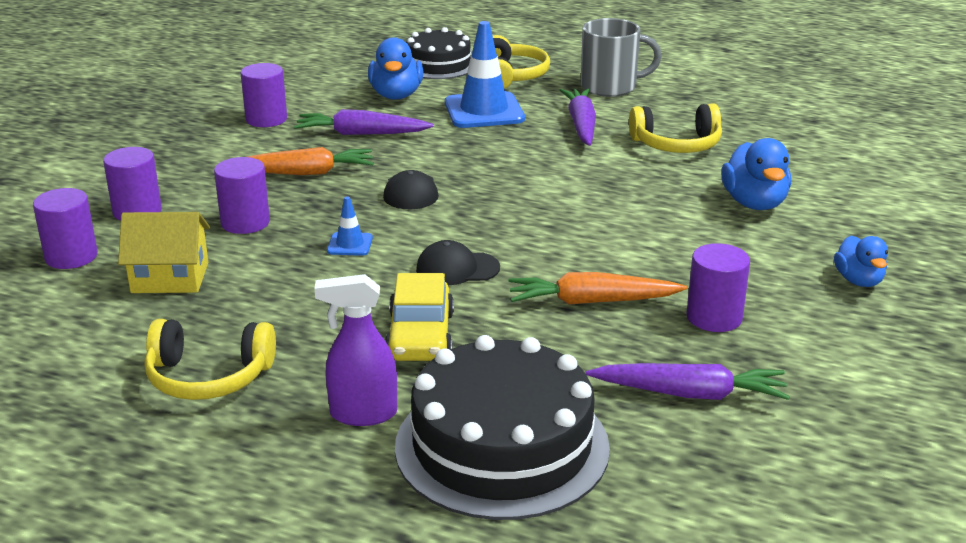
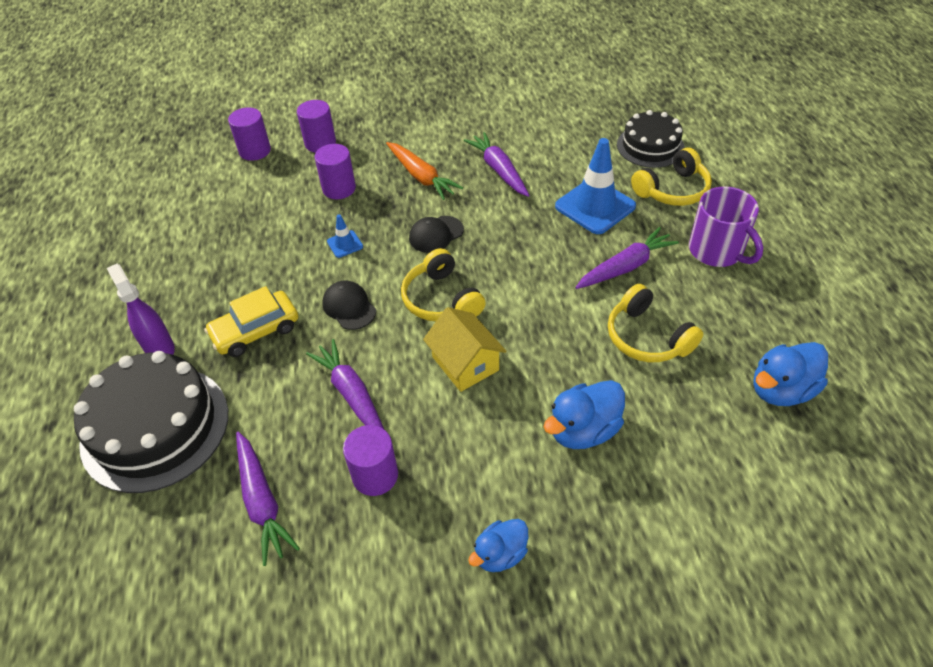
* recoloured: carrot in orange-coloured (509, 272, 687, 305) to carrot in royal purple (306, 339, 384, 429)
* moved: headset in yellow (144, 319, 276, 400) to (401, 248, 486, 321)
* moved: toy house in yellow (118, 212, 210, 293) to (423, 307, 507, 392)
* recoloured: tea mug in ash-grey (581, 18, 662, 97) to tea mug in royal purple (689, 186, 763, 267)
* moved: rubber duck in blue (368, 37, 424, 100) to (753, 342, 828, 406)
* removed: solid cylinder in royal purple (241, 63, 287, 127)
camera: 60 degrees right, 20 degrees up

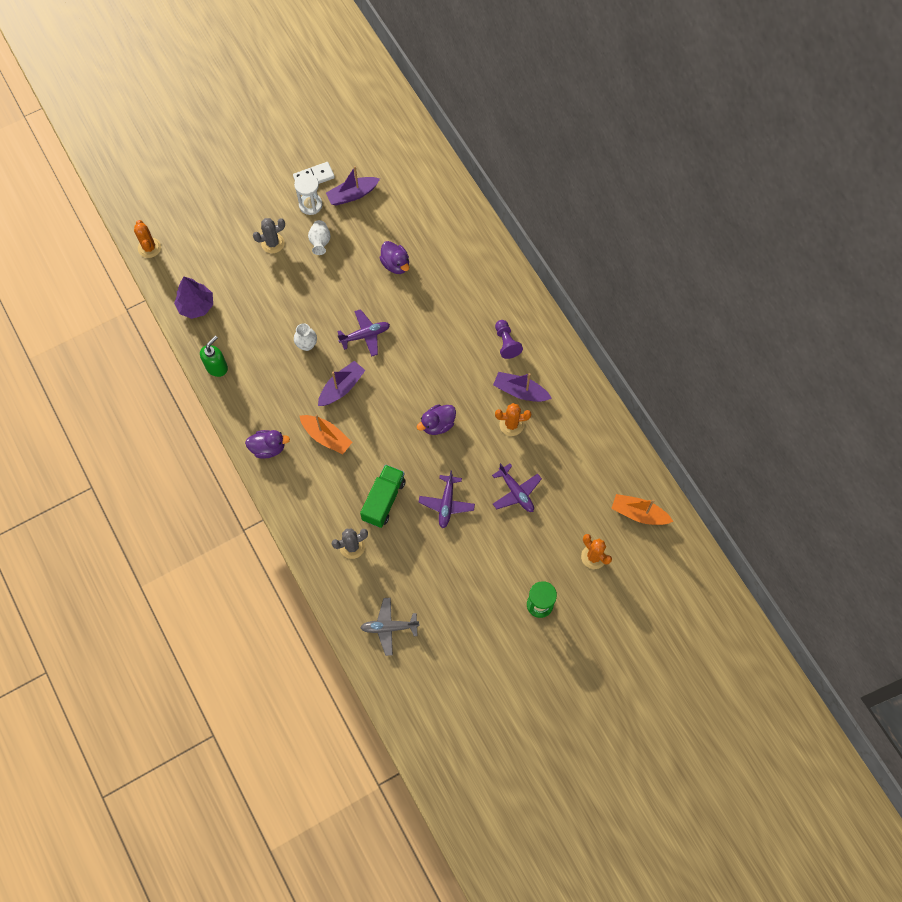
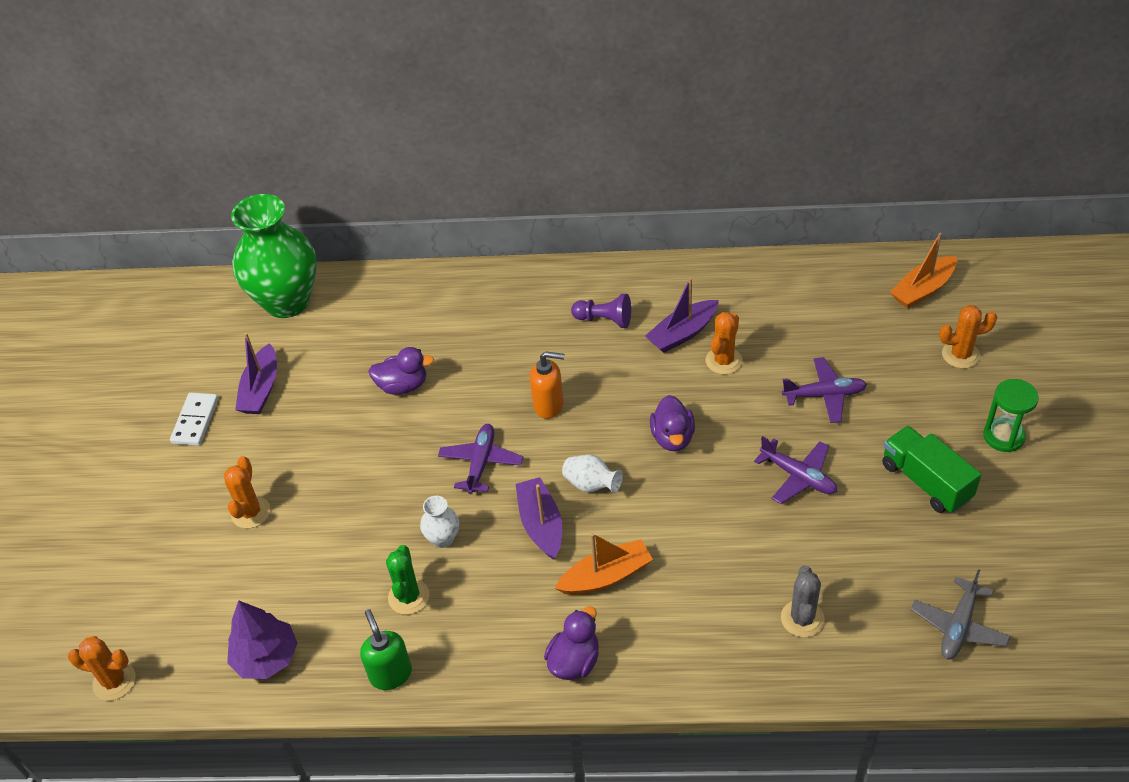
* recoloured: cactus in ash-grey (253, 218, 285, 253) to cactus in orange-coloured (224, 456, 270, 528)
* added: vase in green (231, 194, 317, 318)
* added: cactus in green (386, 545, 429, 615)
* added: pump bottle in orange-coloured (530, 351, 565, 419)
* moved: vase in white (308, 220, 331, 255) to (562, 455, 623, 493)
* moved: lorry in green (360, 465, 406, 528) to (882, 426, 981, 513)
* removed: sand timer in white (294, 173, 322, 215)
camera: 55 degrees left, 20 degrees down

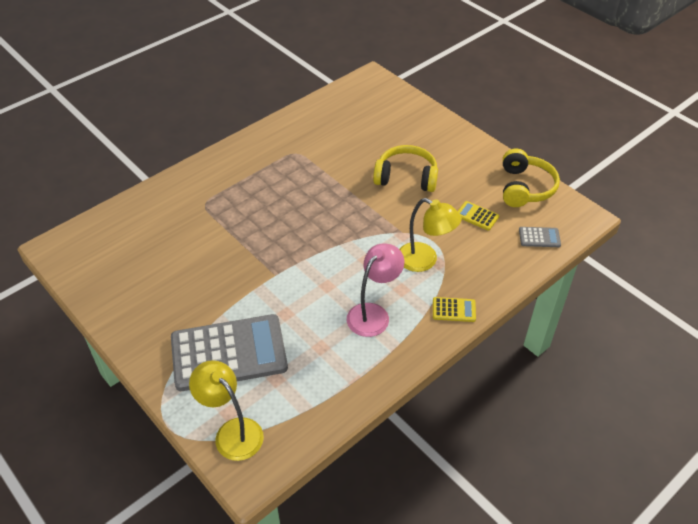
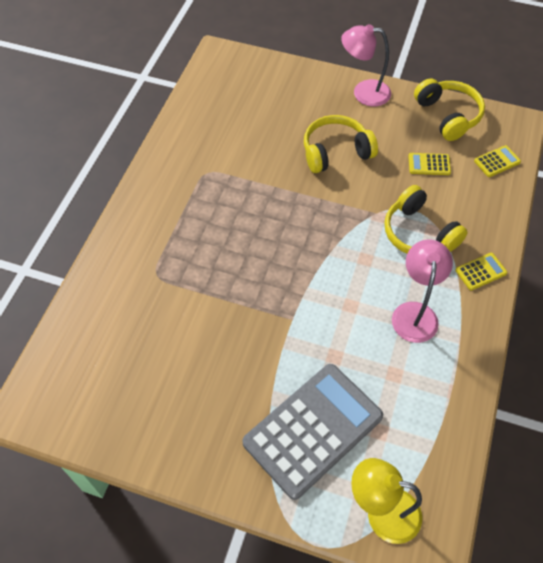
* added: reading lamp in pink (341, 24, 391, 106)
* replaced: reading lamp in yellow (399, 198, 462, 272) to headset in yellow (384, 185, 468, 254)
* recoloured: pocket calculator in ash-grey (519, 227, 561, 247) to pocket calculator in yellow (474, 145, 521, 177)
camera: 30 degrees left, 10 degrees up

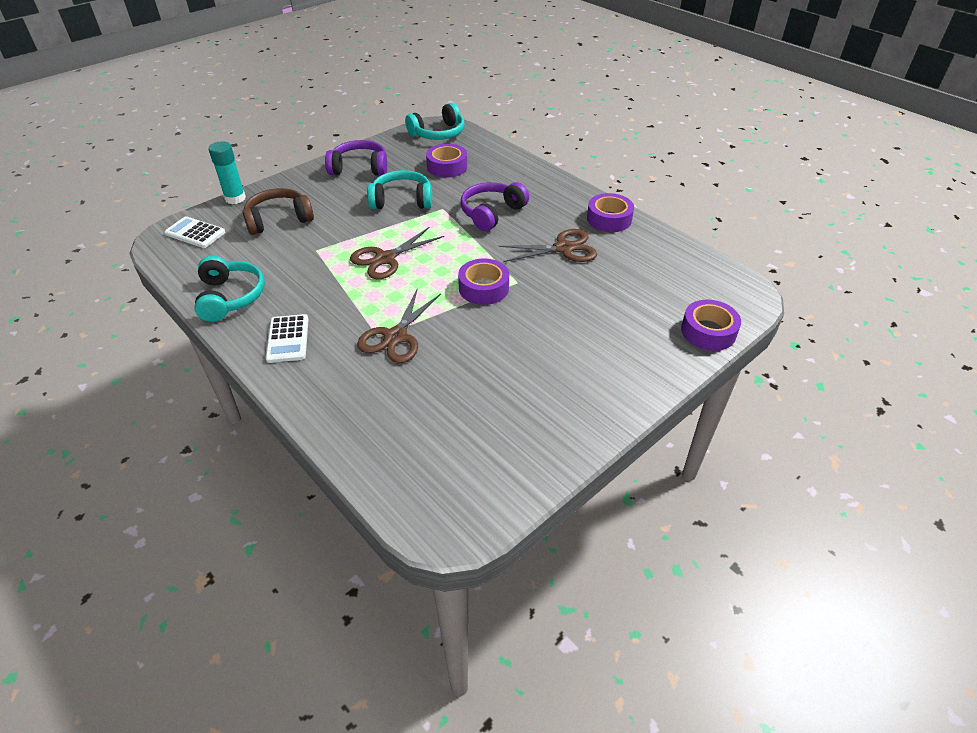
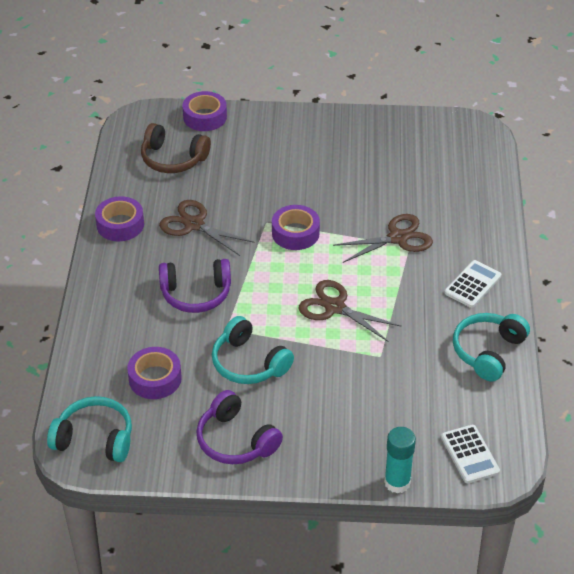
* moved: headset in dark brown (243, 188, 314, 235) to (141, 123, 211, 173)
* turned: shears in dark brown (350, 227, 444, 279) = (299, 280, 402, 341) 150 degrees counterclockwise
camera: 135 degrees left, 0 degrees up

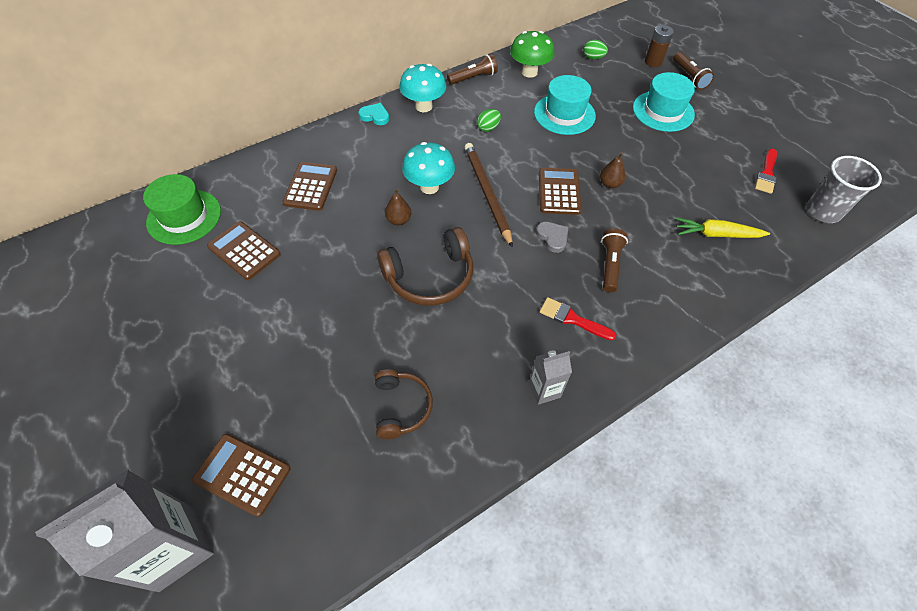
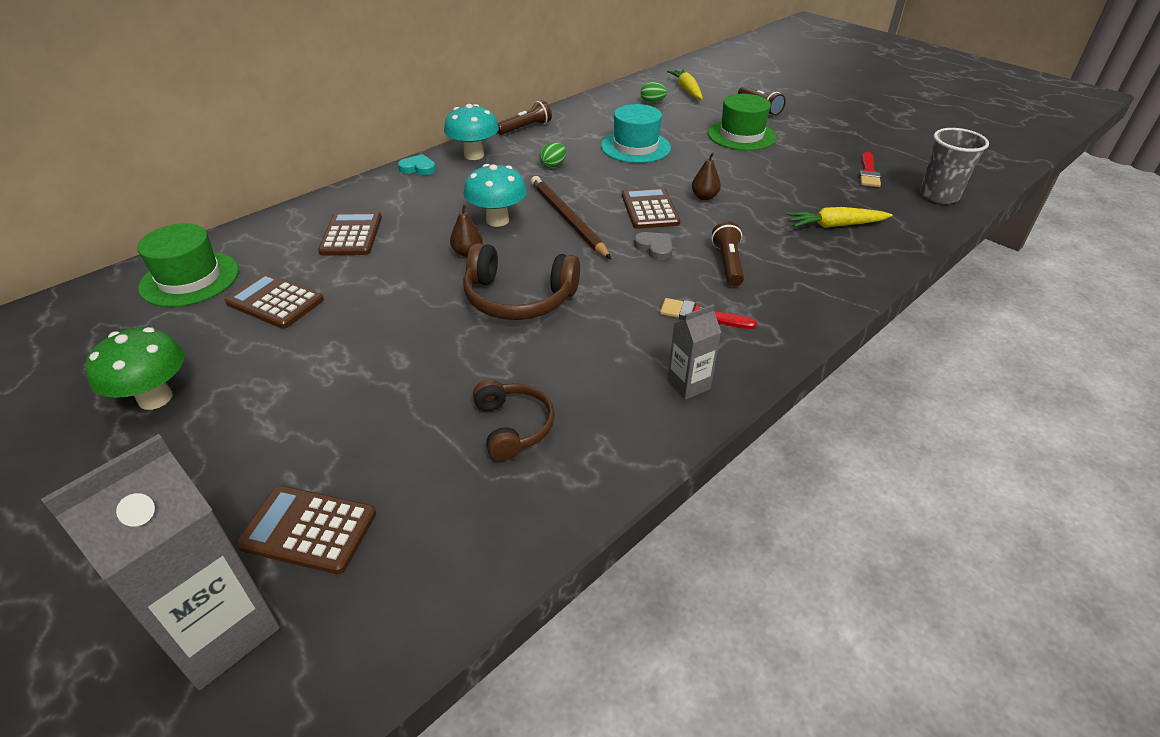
* moved: toadstool in green (510, 31, 554, 78) to (86, 327, 184, 410)
* turned: headset in dark brown (377, 227, 473, 306) = (463, 243, 580, 320) 45 degrees clockwise
* added: carrot in yellow (667, 69, 703, 100)
* recoloured: top hat in turquoise (633, 72, 695, 132) to top hat in green (708, 94, 776, 151)
* removed: battery in dark brown (645, 25, 674, 67)
camera: 10 degrees left, 15 degrees down

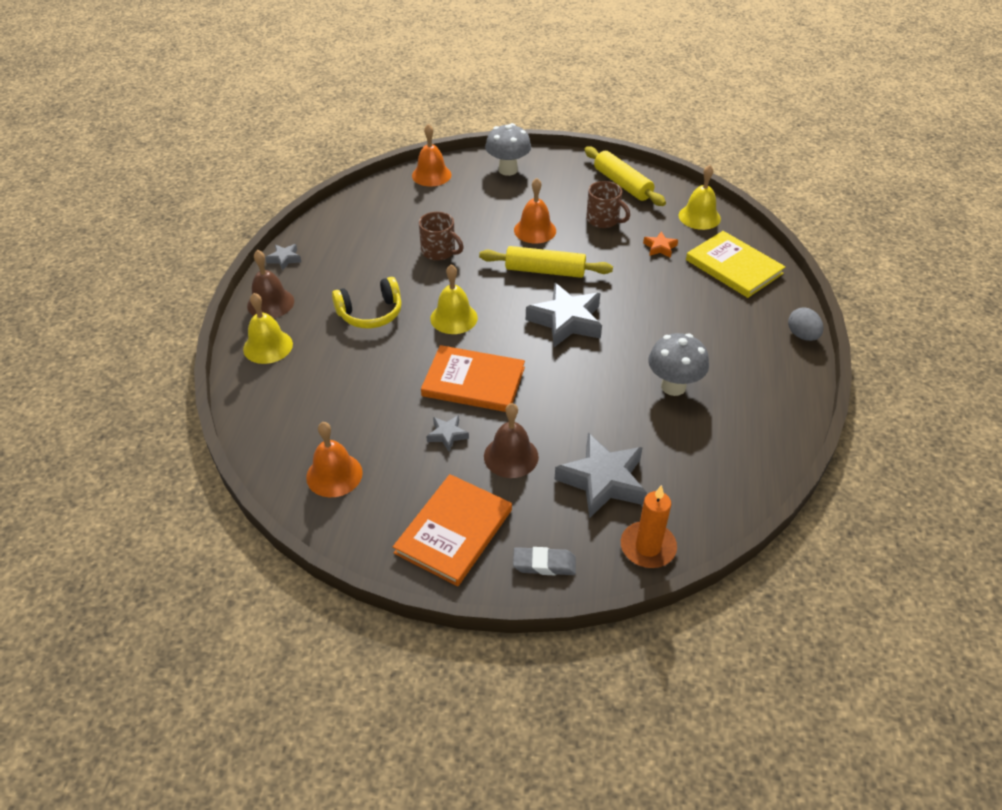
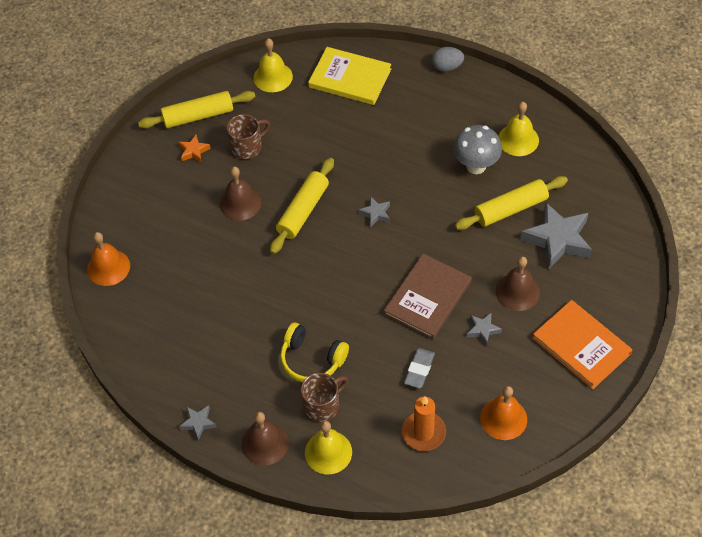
* moved: five-pointed star in orange-coloured (643, 231, 678, 258) to (179, 135, 211, 162)
* recoloured: bell in orange-coloured (514, 178, 556, 244) to bell in dark brown (220, 167, 262, 221)
* turned: headset in yellow (332, 277, 402, 328) = (280, 323, 349, 382) 120 degrees clockwise
* moved: tea mug in dark brown (419, 212, 464, 261) to (301, 373, 348, 422)
* turned: book in yellow (686, 231, 785, 298) = (308, 47, 391, 105) 45 degrees clockwise
* resized: five-pointed star in ash-grey (526, 283, 602, 347) = (358, 197, 390, 227) x0.48
* recoloured: book in orange-coloured (421, 345, 525, 412) to book in dark brown (384, 254, 472, 340)
* moved: wax candle in orange-coloured (621, 485, 677, 568) to (402, 396, 446, 451)
* moved: pencil eraser in ash-grey (513, 547, 576, 575) to (404, 348, 435, 388)
* added: pastry roller in yellow (455, 176, 568, 230)
* moved: bell in yellow (430, 264, 478, 334) to (498, 102, 539, 156)
* removed: toadstool in ash-grey (485, 123, 531, 176)
camera: 70 degrees left, 10 degrees up

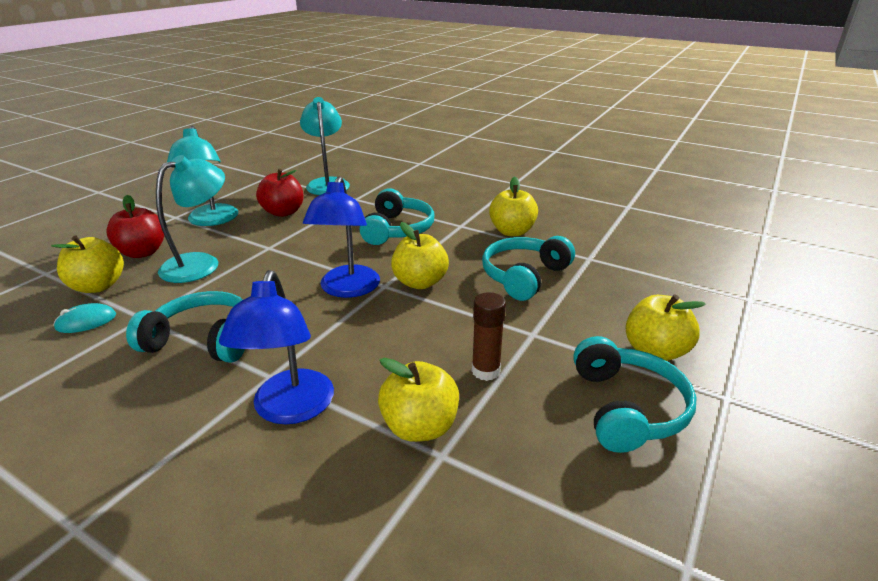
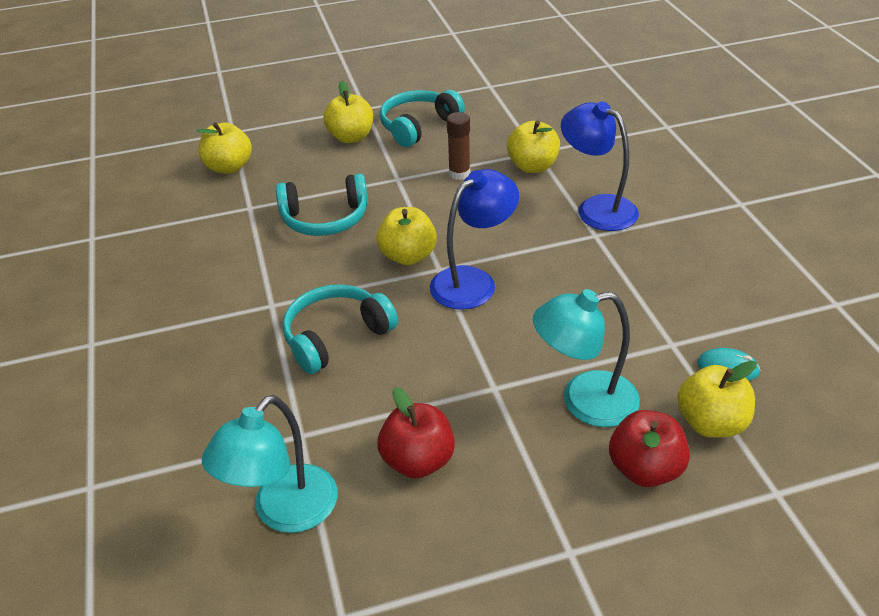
* moved: toy apple in yellow (489, 177, 538, 236) to (197, 122, 252, 174)
* turned: reading lamp in blue (219, 270, 334, 425) = (561, 101, 639, 231) 90 degrees counterclockwise
* removed: headset in turquoise (126, 291, 245, 363)
* removed: reading lamp in turquoise (167, 126, 238, 226)
camera: 135 degrees left, 10 degrees up

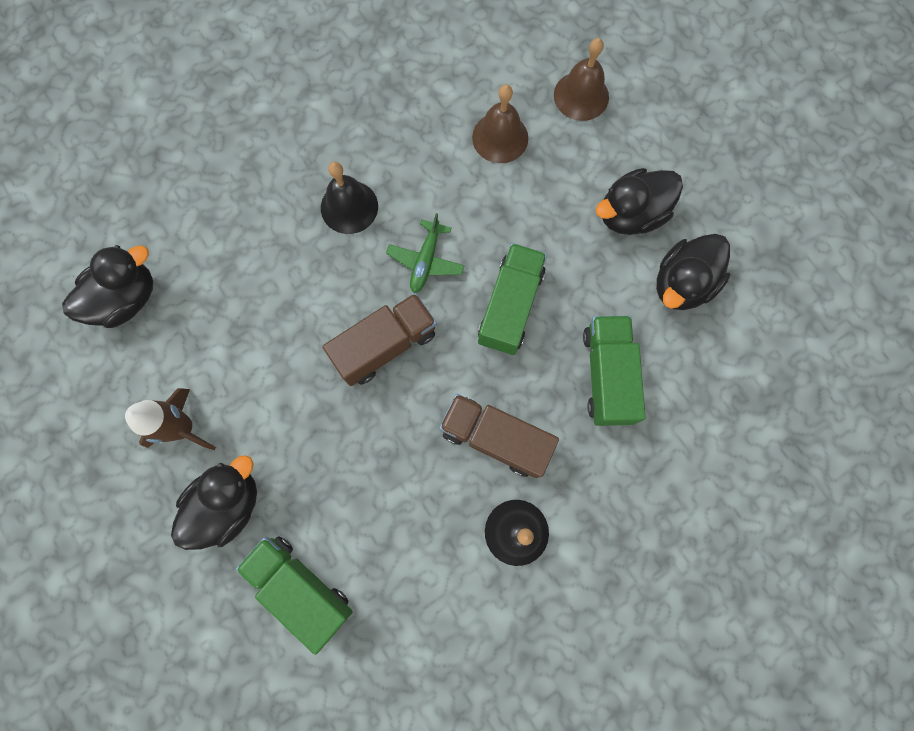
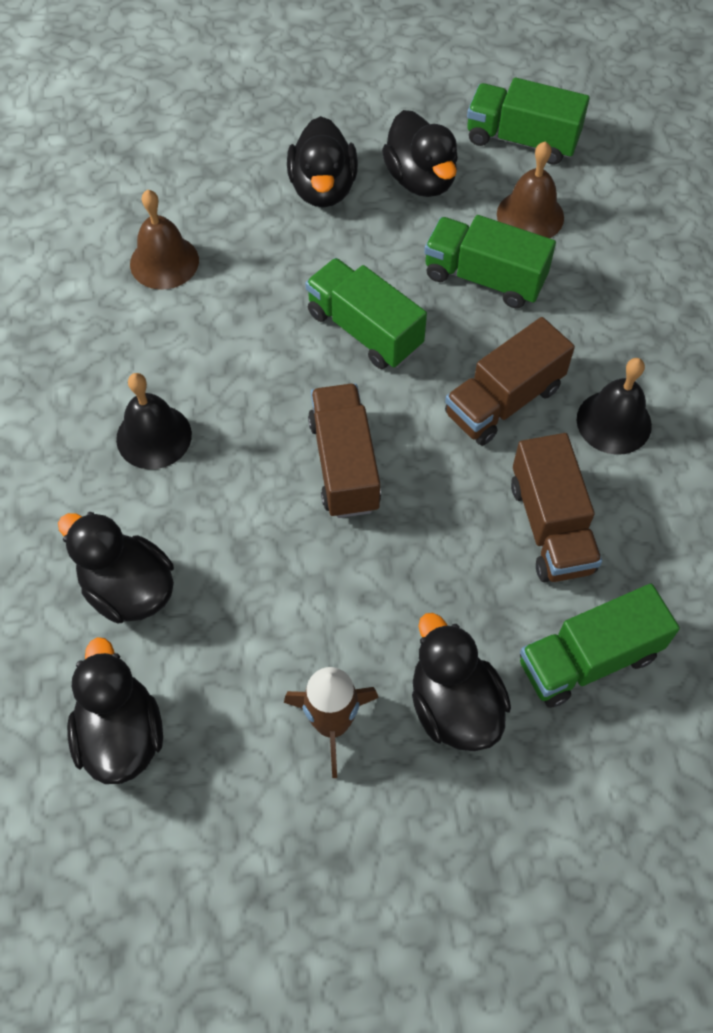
* added: rubber duck in ebony (58, 512, 174, 624)
* added: lorry in green (467, 77, 590, 165)
* moved: bell in dark brown (554, 38, 609, 121) to (497, 141, 564, 238)
* added: lorry in dark brown (511, 433, 602, 582)
* removed: toy plane in green (386, 213, 465, 293)
camera: 65 degrees left, 15 degrees down

